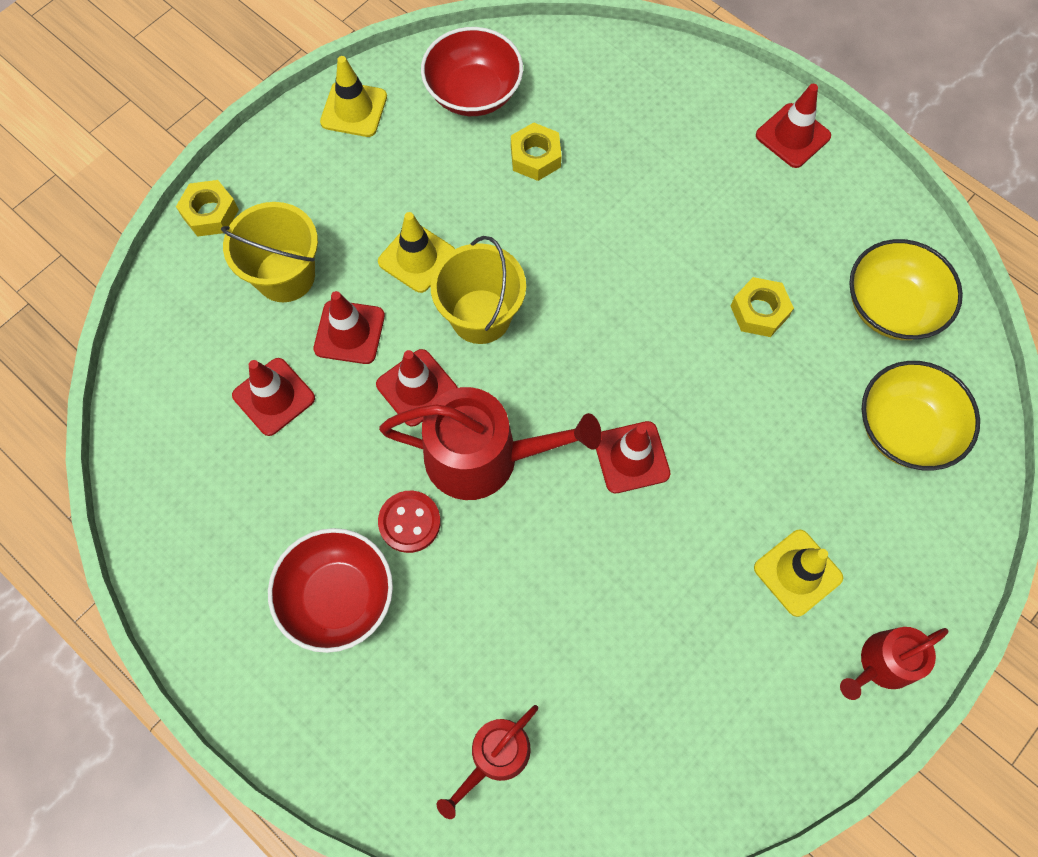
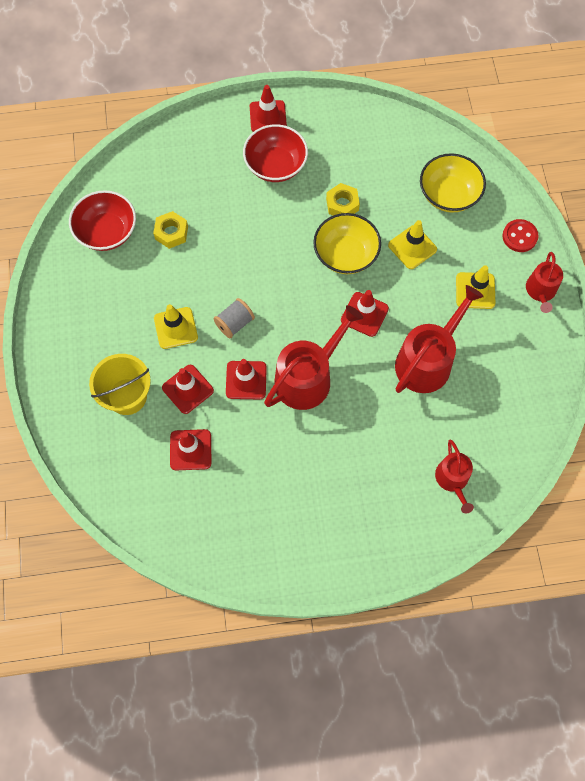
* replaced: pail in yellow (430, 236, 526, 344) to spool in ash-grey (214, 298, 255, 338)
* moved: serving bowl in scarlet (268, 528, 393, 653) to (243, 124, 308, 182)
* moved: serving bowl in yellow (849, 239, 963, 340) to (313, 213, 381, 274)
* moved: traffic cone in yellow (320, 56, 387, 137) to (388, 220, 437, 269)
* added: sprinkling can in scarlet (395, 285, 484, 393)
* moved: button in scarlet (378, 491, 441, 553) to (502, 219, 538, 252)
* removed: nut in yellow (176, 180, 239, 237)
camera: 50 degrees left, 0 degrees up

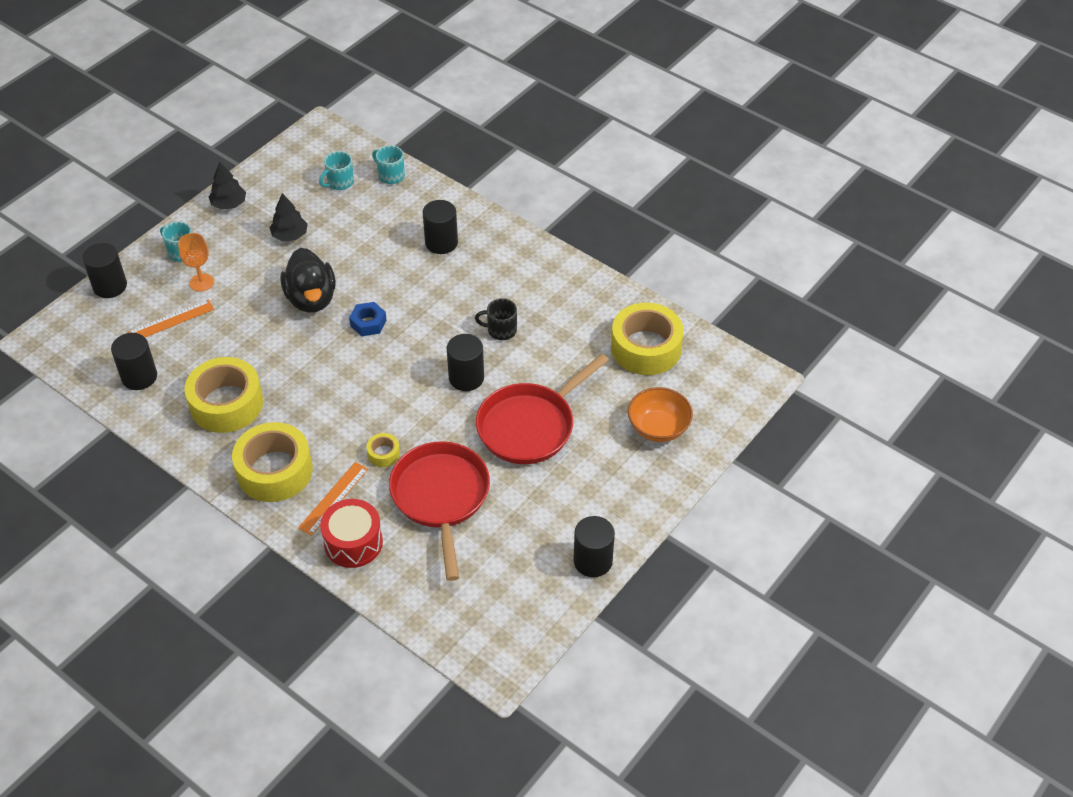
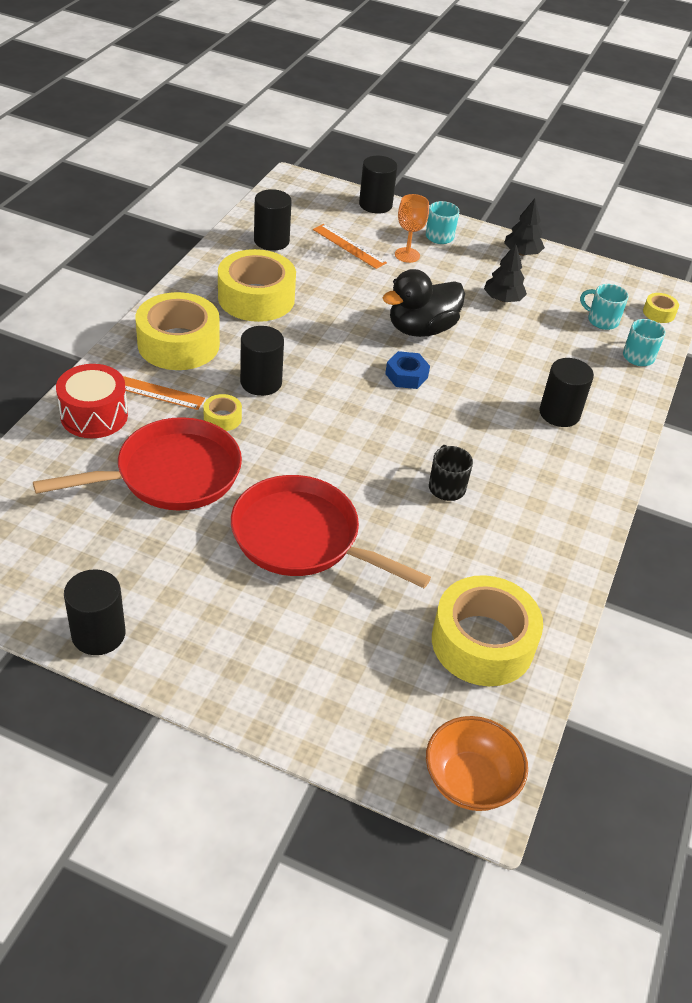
* moved: solid cylinder in ebony (447, 334, 484, 391) to (240, 326, 284, 396)
* moved: serving bowl in orange-coloured (628, 387, 693, 442) to (426, 716, 528, 811)
* added: roll of tape in yellow (643, 293, 679, 323)
camera: 70 degrees right, 5 degrees down

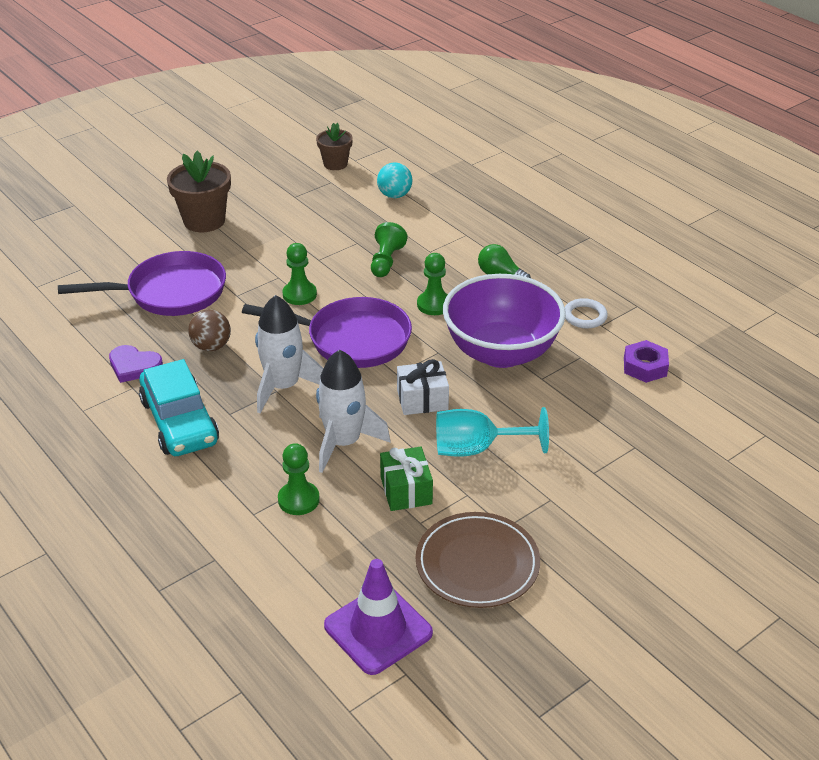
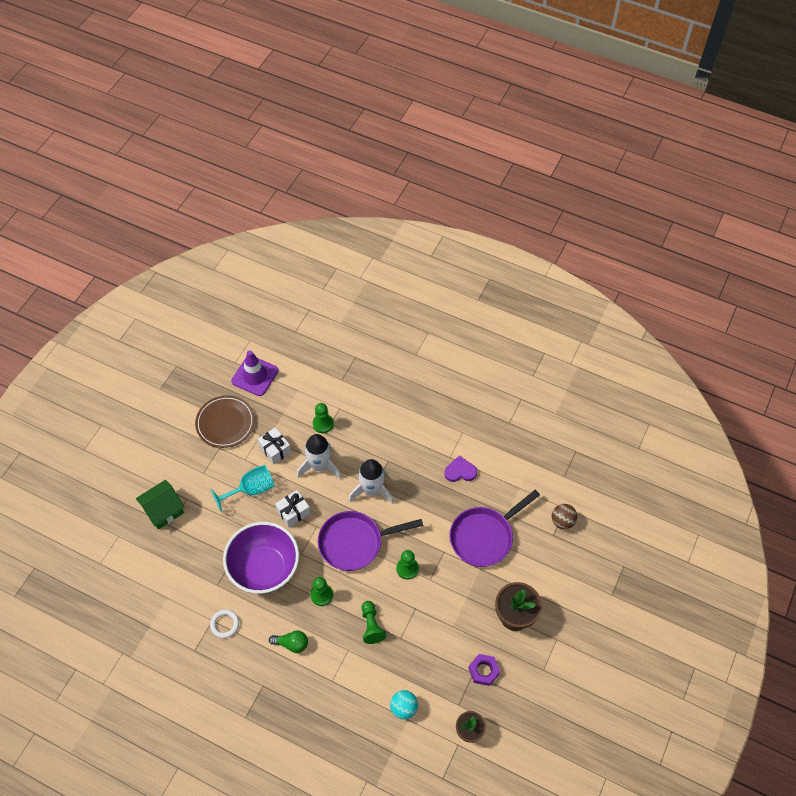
* added: toy house in green (136, 480, 184, 530)
* recoloured: wrapped gift in green (380, 447, 433, 511) to wrapped gift in white (258, 427, 291, 465)
* moved: nut in royal purple (624, 340, 669, 383) to (469, 654, 500, 686)
* moved: sphere in dark brown (188, 310, 231, 351) to (552, 504, 577, 529)
* removed: automobile in turquoise (139, 359, 219, 456)
camera: 155 degrees right, 20 degrees up

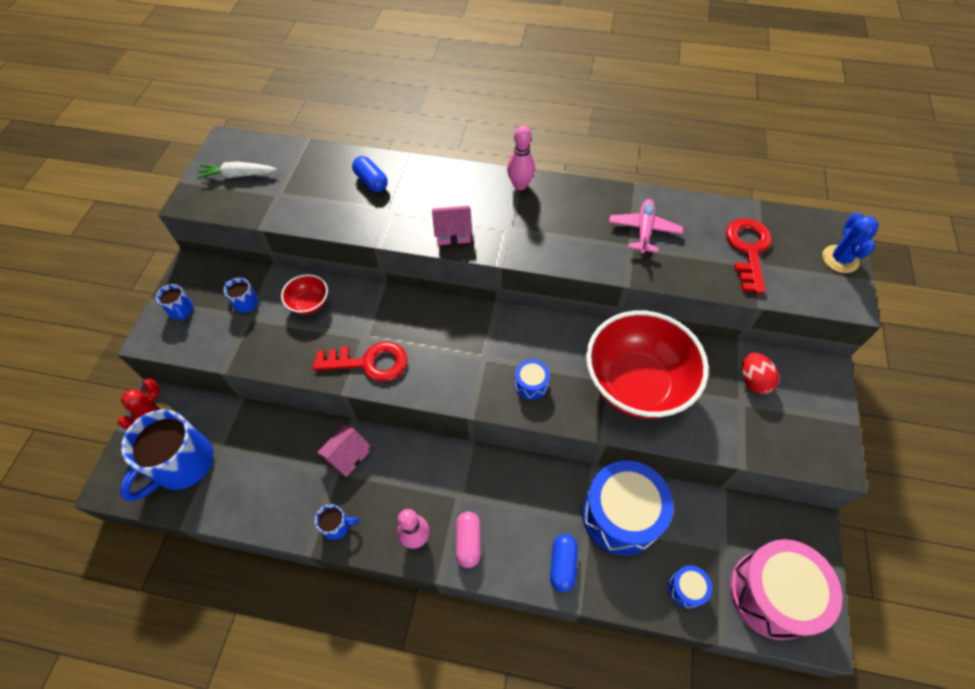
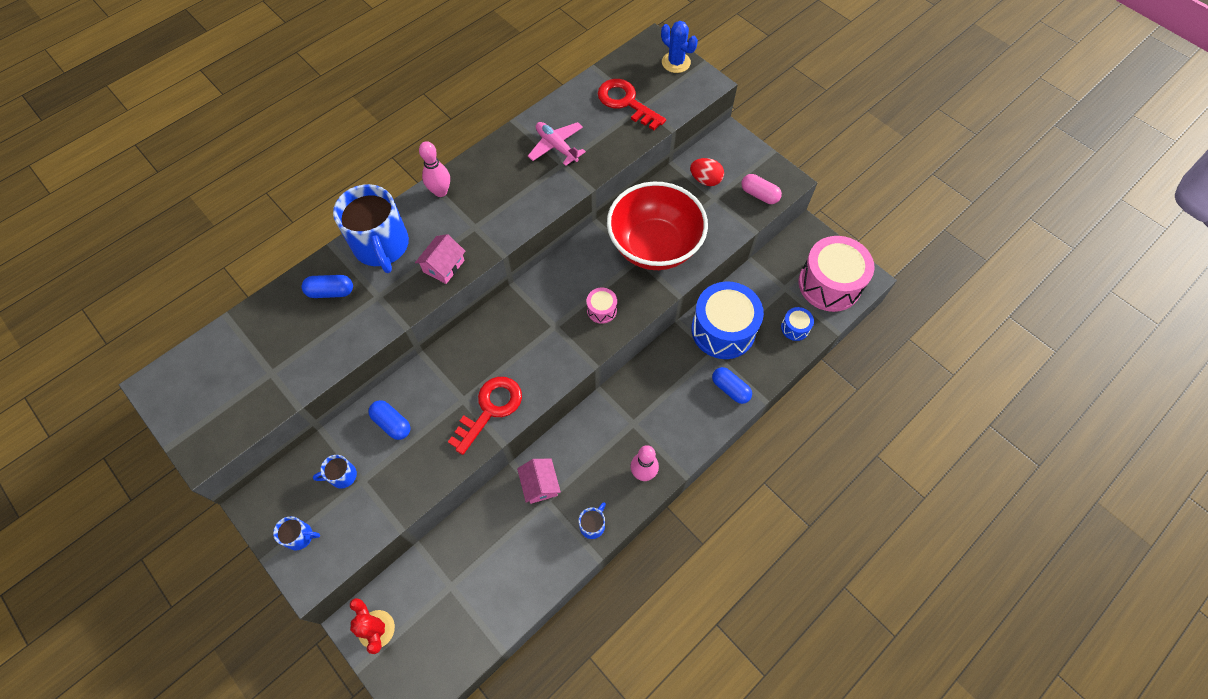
* moved: tea mug in blue (120, 409, 213, 501) to (333, 184, 409, 273)
* replaced: serving bowl in scarlet (281, 274, 328, 315) to capsule in blue (368, 400, 411, 440)
* recoloured: snare drum in blue (515, 359, 550, 400) to snare drum in pink (587, 288, 617, 324)
* moved: capsule in pink (456, 511, 481, 568) to (741, 174, 782, 204)
* removed: carrot in white (197, 162, 277, 179)
camera: 55 degrees left, 5 degrees up

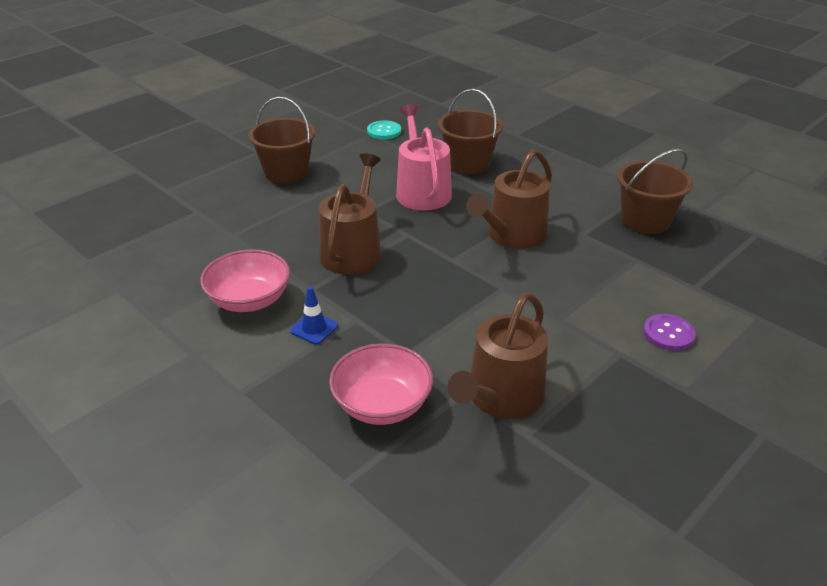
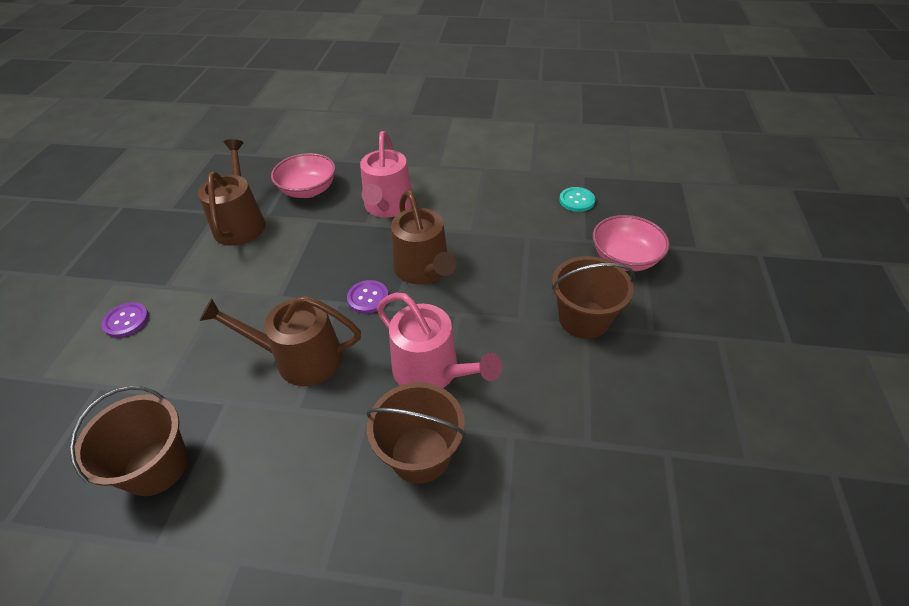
* turned: sprinkling can in dark brown (466, 149, 552, 249) = (199, 296, 361, 386) 90 degrees counterclockwise
* added: button in royal purple (347, 280, 389, 314)
* replaced: traffic cone in blue (290, 286, 338, 345) to sprinkling can in pink (360, 131, 412, 218)
* moved: button in turquoise (367, 120, 401, 140) to (559, 187, 595, 212)
* moved: serving bowl in pink (200, 249, 290, 312) to (593, 215, 670, 271)
camera: 145 degrees right, 10 degrees up

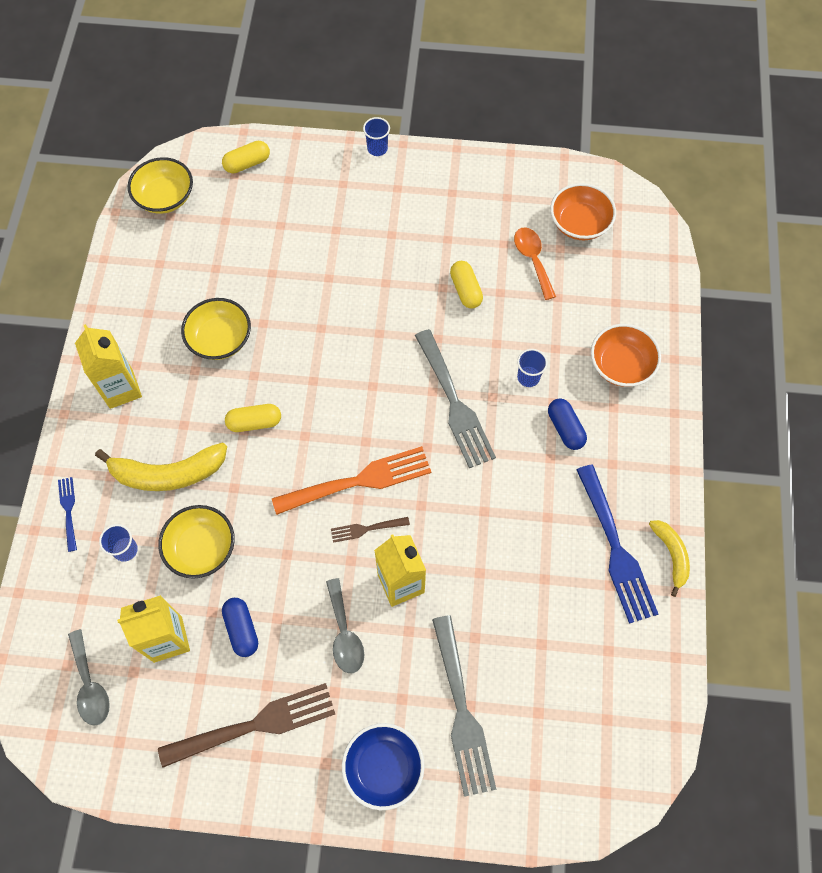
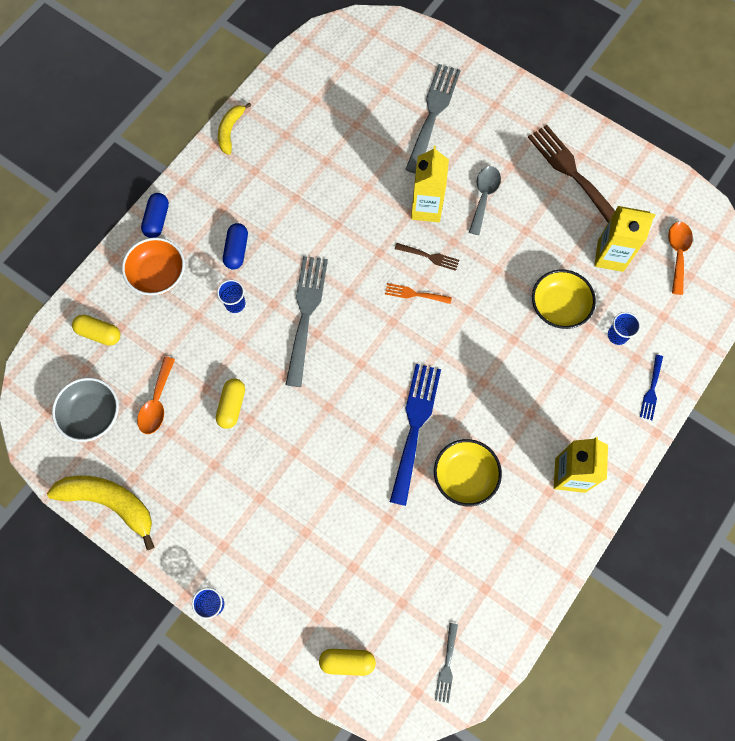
* moved: toy banana in yellow (95, 442, 227, 491) to (47, 476, 154, 550)
* recoloured: serving bowl in orange-coloured (550, 183, 616, 240) to serving bowl in ash-grey (52, 378, 119, 442)
* moved: capsule in yellow (225, 404, 281, 432) to (72, 314, 120, 346)
* moved: capsule in blue (222, 598, 258, 657) to (141, 193, 169, 238)
* resized: table fork in orange-coloured (272, 446, 431, 515) = (385, 283, 452, 304) x0.48
* moved: table fork in blue (576, 465, 658, 624) to (390, 364, 441, 506)
* replaced: serving bowl in yellow (128, 157, 193, 214) to table fork in ash-grey (435, 623, 458, 703)
* turned: table fork in dark brown (158, 683, 335, 768) = (528, 125, 615, 222) 45 degrees clockwise
* recoloured: tablespoon in ash-grey (68, 629, 110, 726) to tablespoon in orange-coloured (668, 222, 693, 295)
* removed: serving bowl in blue (342, 723, 425, 810)
camera: 150 degrees left, 5 degrees up

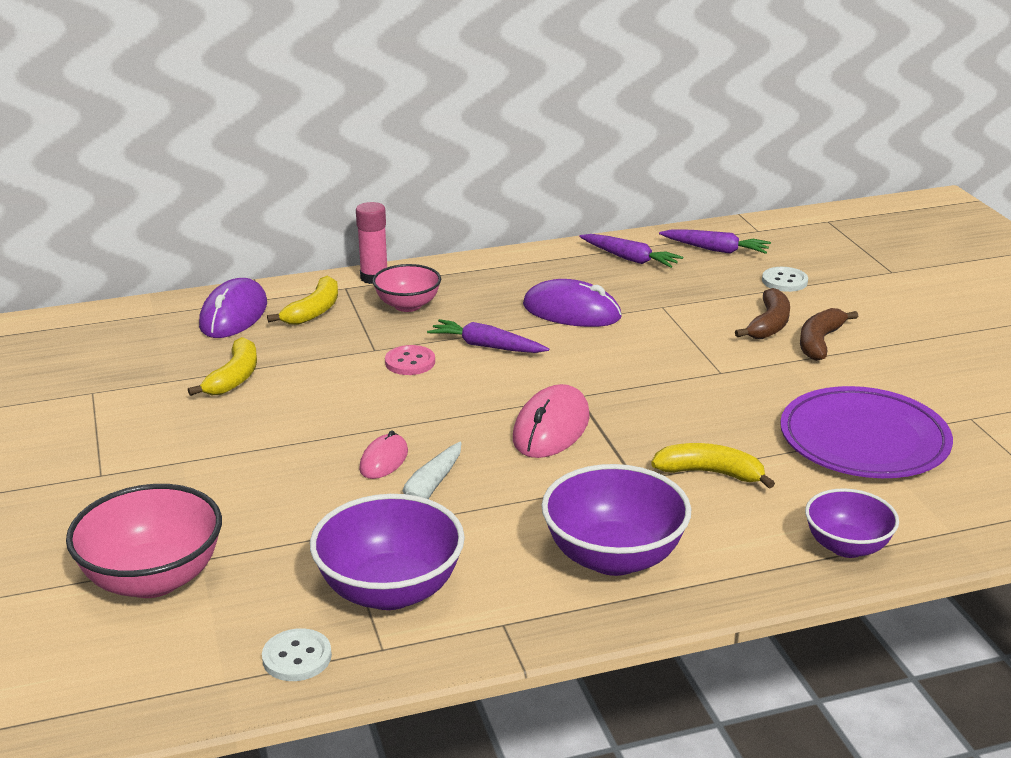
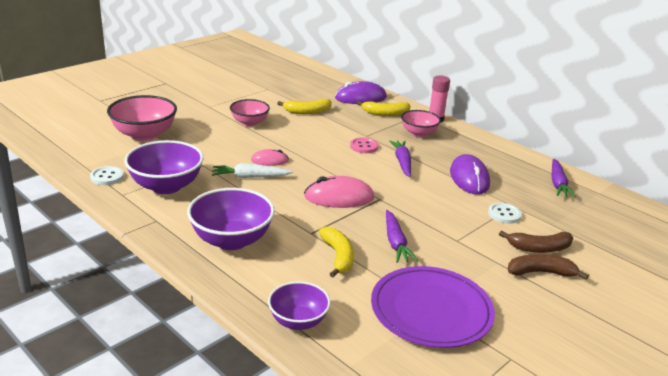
* added: serving bowl in pink (230, 99, 270, 126)
* moved: carrot in royal purple (659, 229, 771, 254) to (386, 210, 418, 263)
* moved: button in white (762, 267, 808, 292) to (488, 203, 522, 224)
camera: 60 degrees right, 0 degrees up

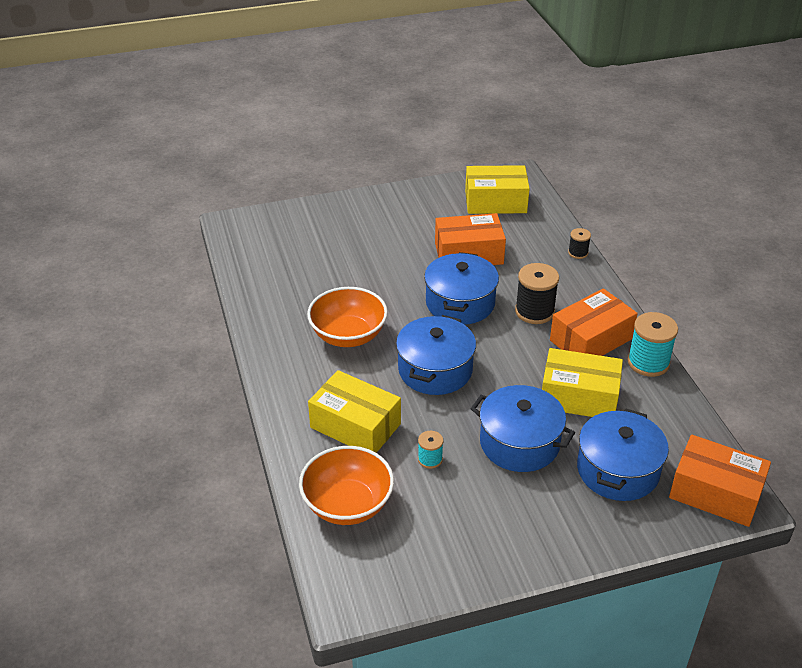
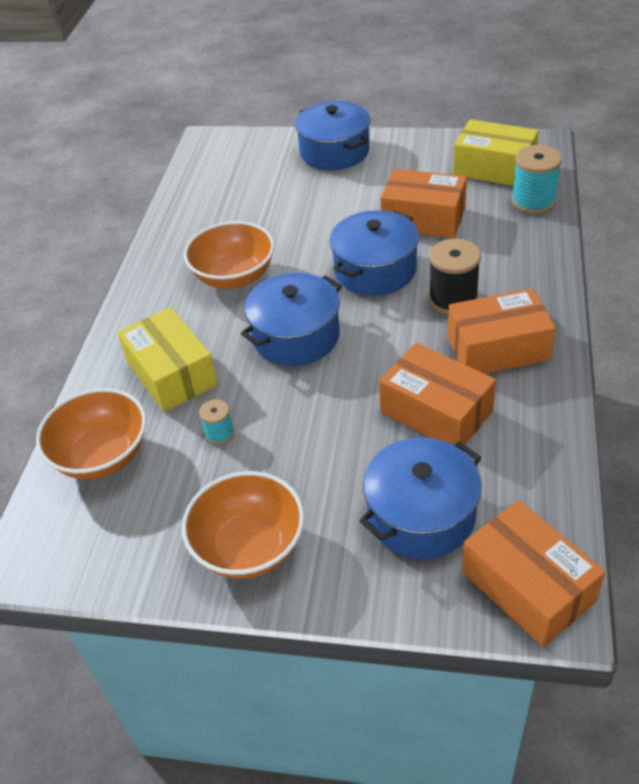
* added: serving bowl in orange-coloured (182, 471, 304, 579)
* moved: cooking pot in blue (471, 385, 575, 472) to (295, 101, 370, 170)
* recoloured: package in yellow (542, 348, 623, 417) to package in orange-coloured (379, 343, 496, 449)
* moved: spool in turquoise (627, 312, 678, 377) to (511, 145, 562, 214)
* removed: spool in ebony (568, 228, 591, 259)
camera: 30 degrees right, 5 degrees up

